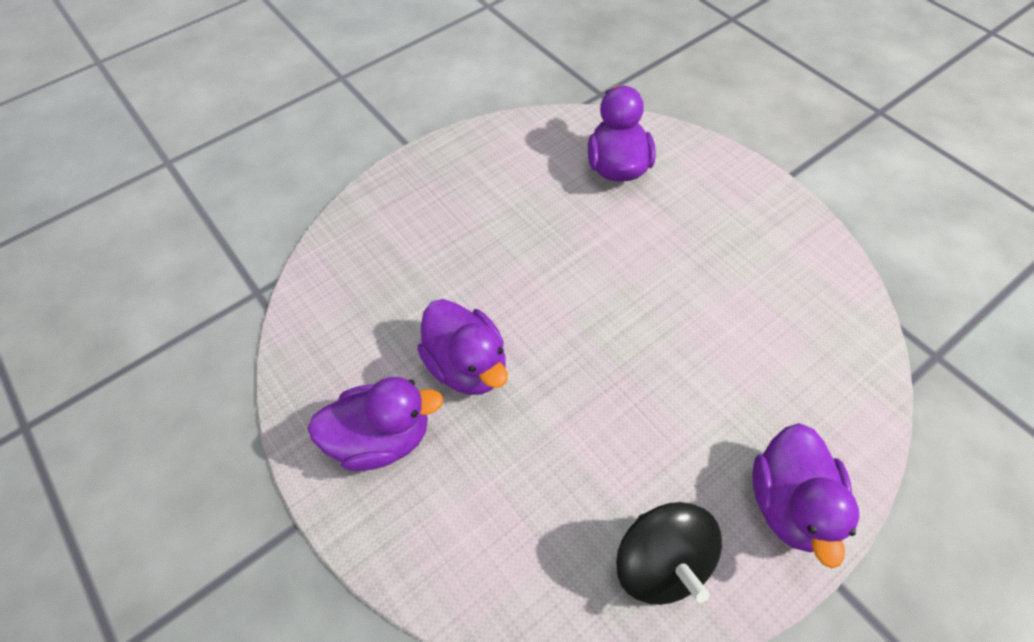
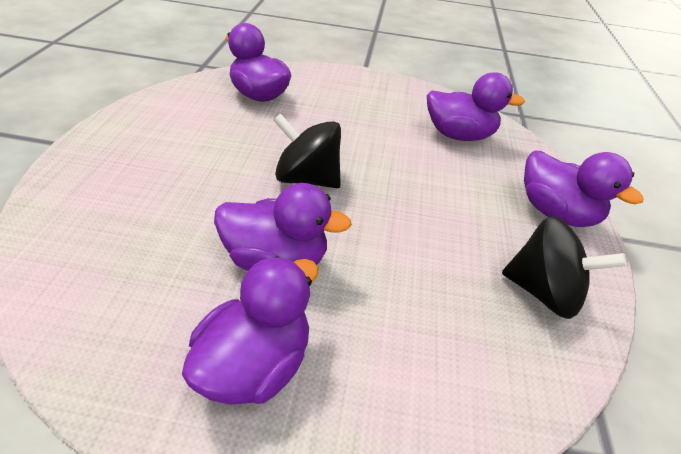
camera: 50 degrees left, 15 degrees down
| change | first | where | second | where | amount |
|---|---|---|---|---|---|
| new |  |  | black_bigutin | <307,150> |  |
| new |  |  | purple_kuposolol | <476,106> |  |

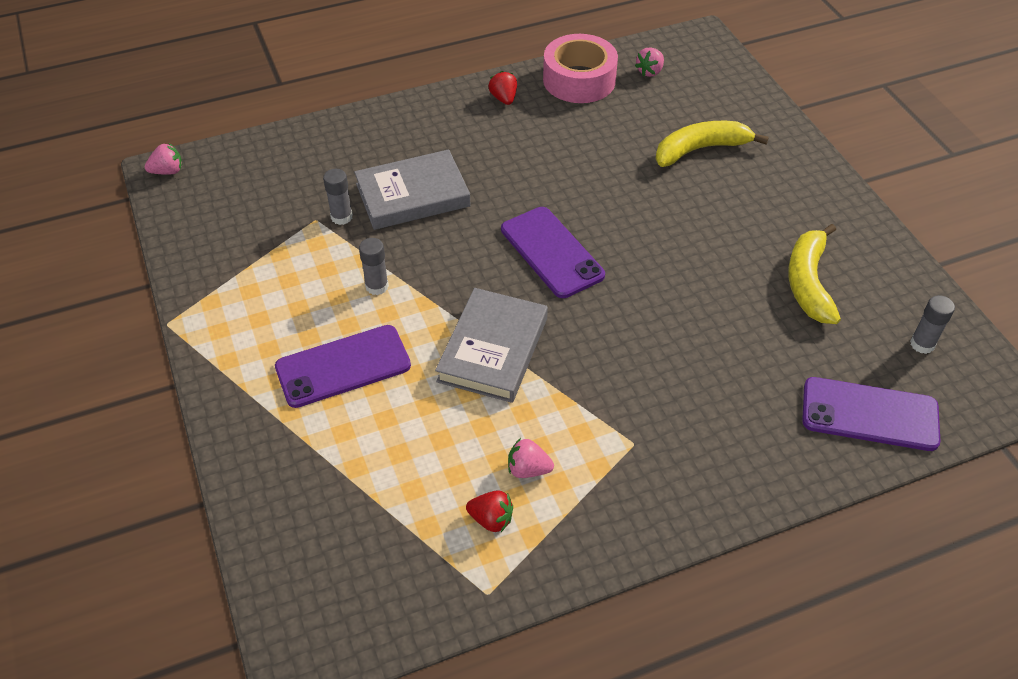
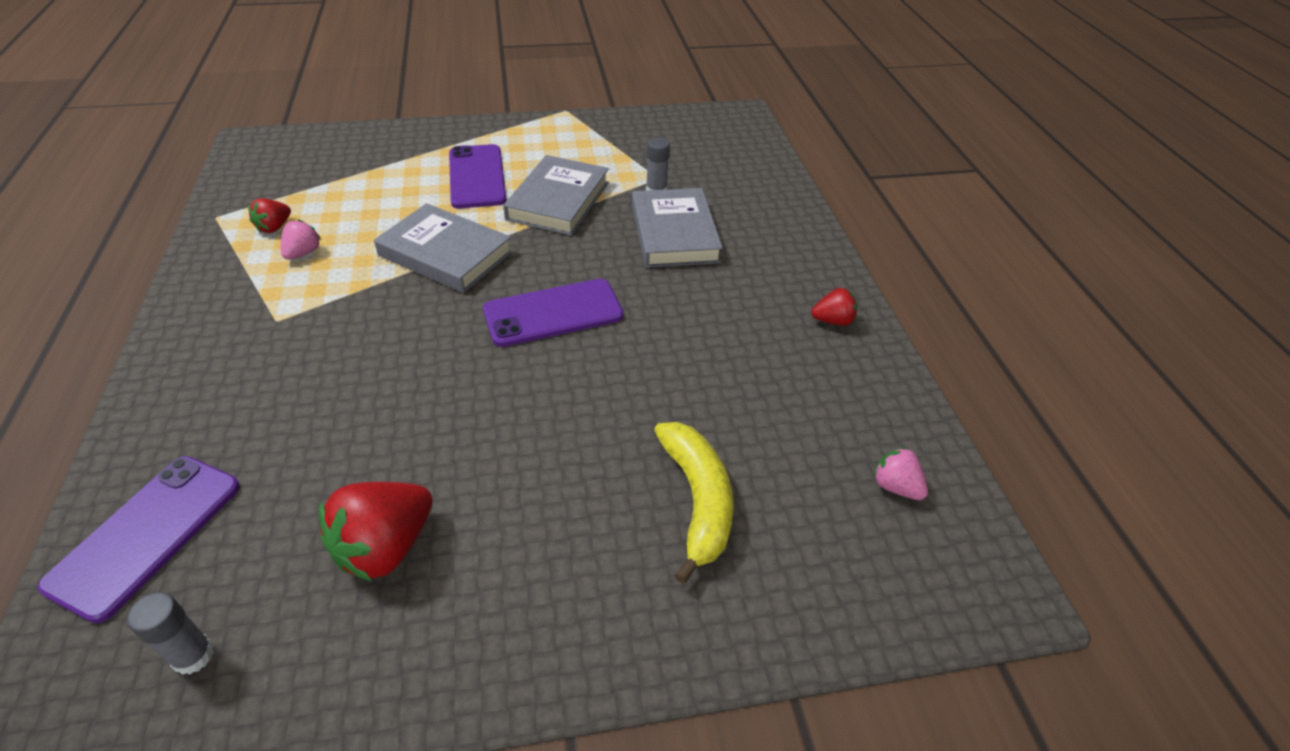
camera: 100 degrees right, 5 degrees down
| change | first | where | second | where | amount |
|---|---|---|---|---|---|
| gone | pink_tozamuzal | <163,159> |  |  |  |
| gone | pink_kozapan | <580,68> |  |  |  |
| swapped | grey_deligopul | <374,266> | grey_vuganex | <556,195> |  |
| swapped | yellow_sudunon | <814,274> | red_tozamuzal | <376,532> |  |

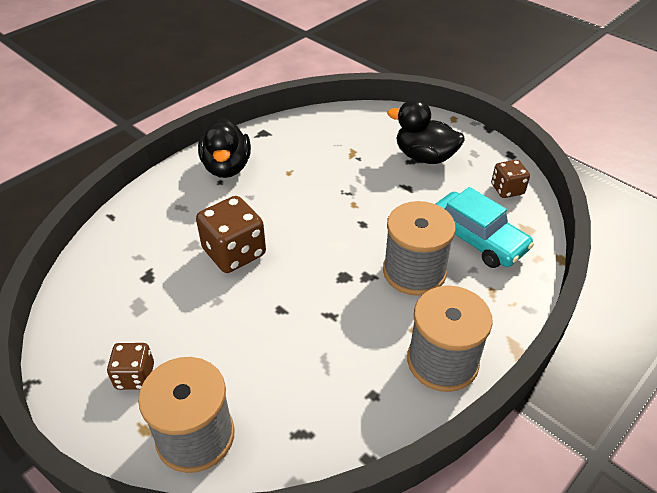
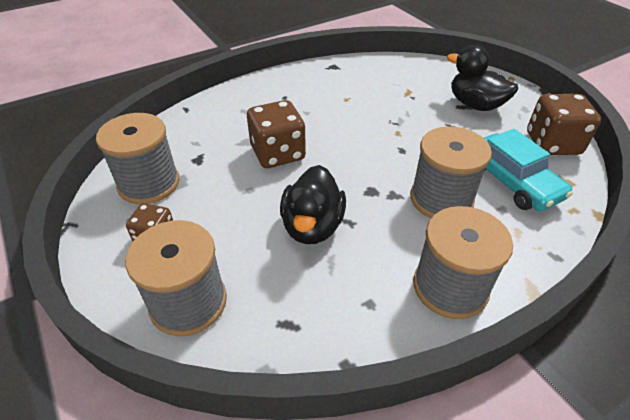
camera: 15 degrees right, 0 degrees up
| change | first | where | second | where | amount |
|---|---|---|---|---|---|
| new |  |  | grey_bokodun | <138,158> |  |
| shifted | black_kuposolol | <224,147> |  | <313,204> |  |
| scaled | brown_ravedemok | <510,179> |  | <564,124> | x1.69 |

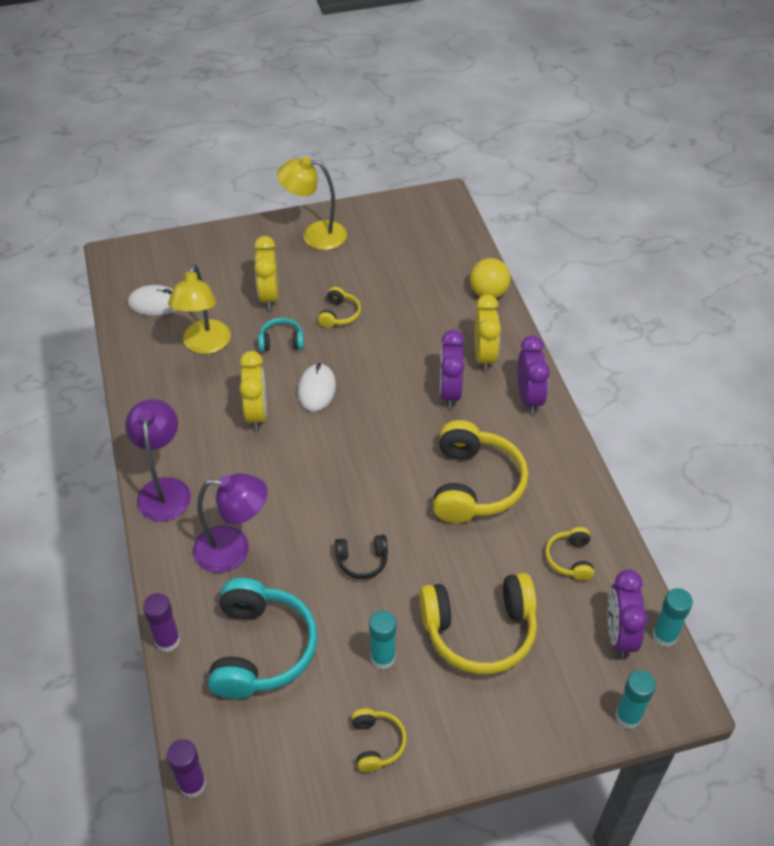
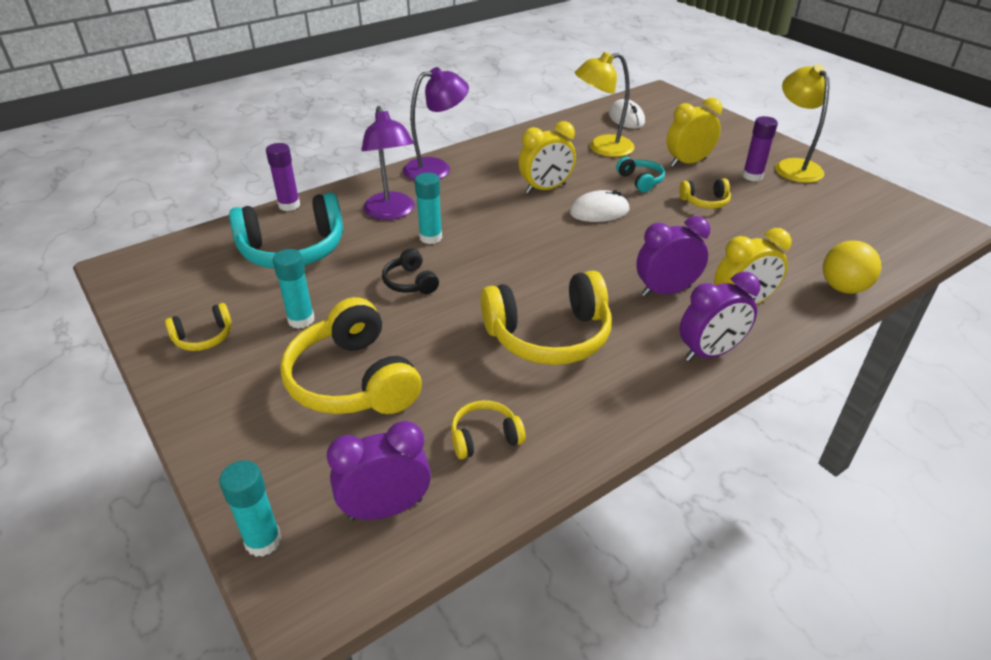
camera: 70 degrees right, 10 degrees down
| change | first | where | second | where | amount |
|---|---|---|---|---|---|
| shifted | purple_deligopul | <186,768> |  | <760,148> |  |
| shifted | turquoise_deligopul | <672,617> |  | <428,208> |  |

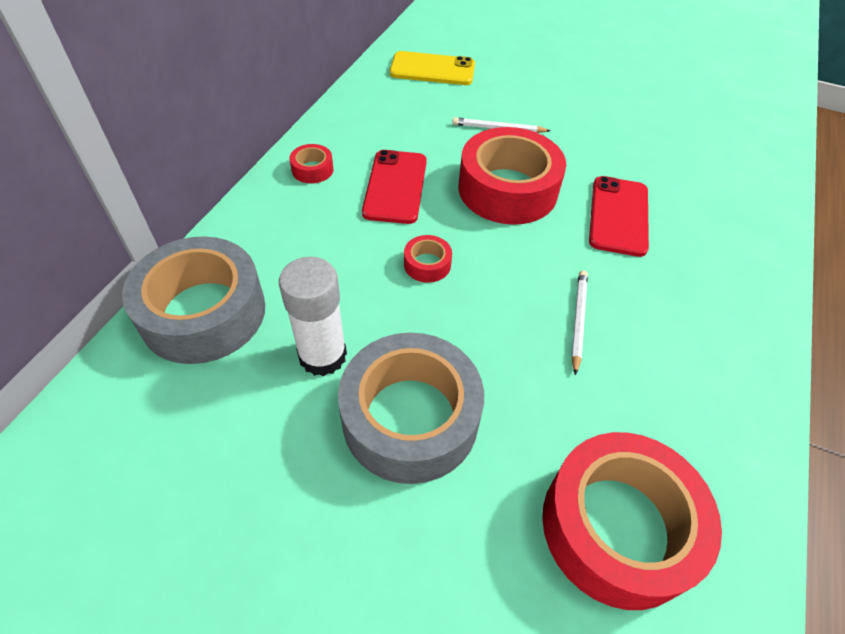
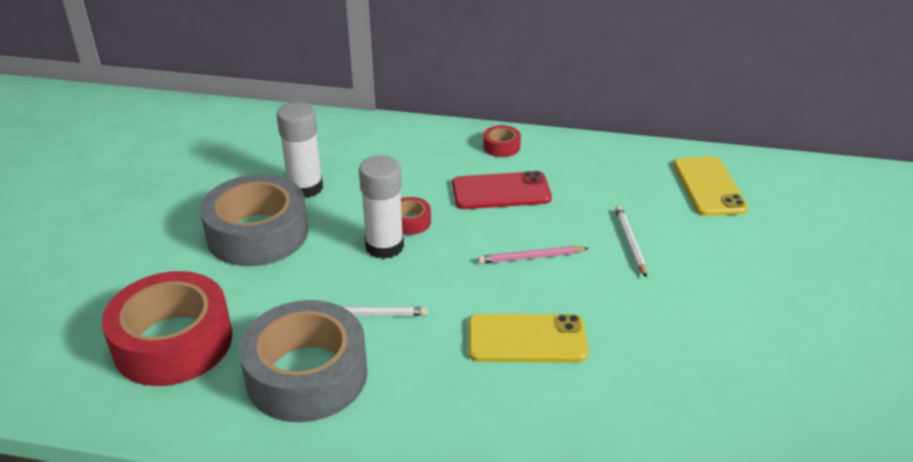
camera: 80 degrees right, 15 degrees down
| change | first | where | second | where | amount |
|---|---|---|---|---|---|
| new |  |  | white_deligopul | <381,207> |  |
| shifted | grey_kozapan | <193,300> |  | <303,361> |  |
| swapped | red_kozapan | <512,176> | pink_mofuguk | <533,255> |  |
| repainted | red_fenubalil | <619,216> | yellow_fenubalil | <528,338> |  |

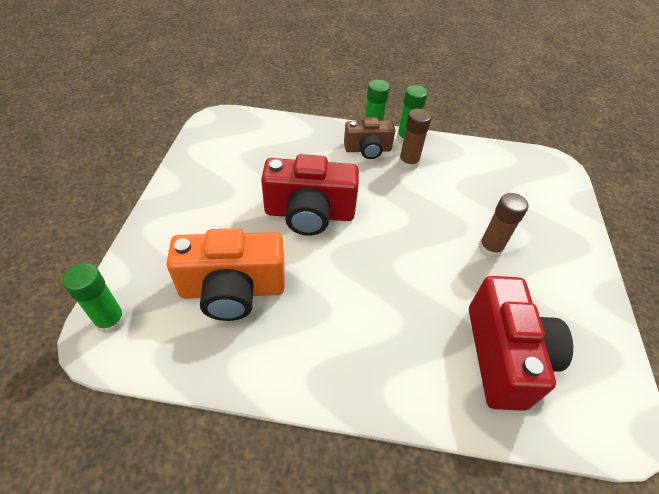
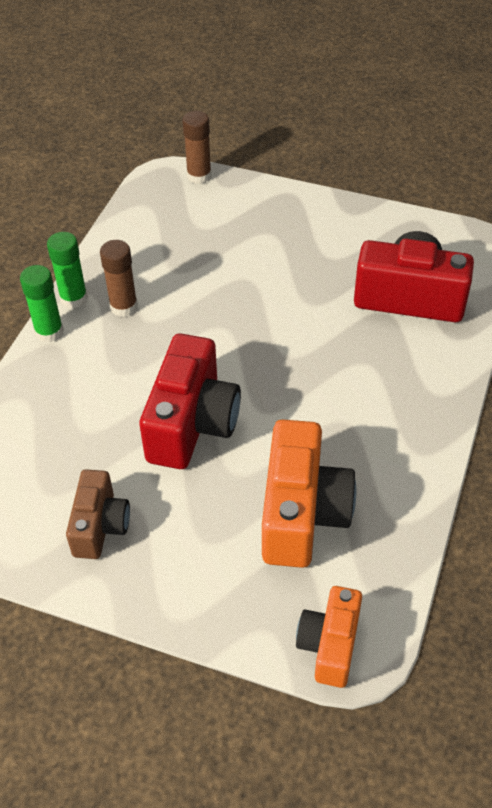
camera: 75 degrees left, 0 degrees up
| change | first | where | second | where | amount |
|---|---|---|---|---|---|
| shifted | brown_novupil | <369,138> |  | <98,514> |  |
| shifted | brown_deligopul | <503,225> |  | <197,147> |  |
| swapped | green_deligopul | <94,298> | orange_novupil | <329,637> |  |

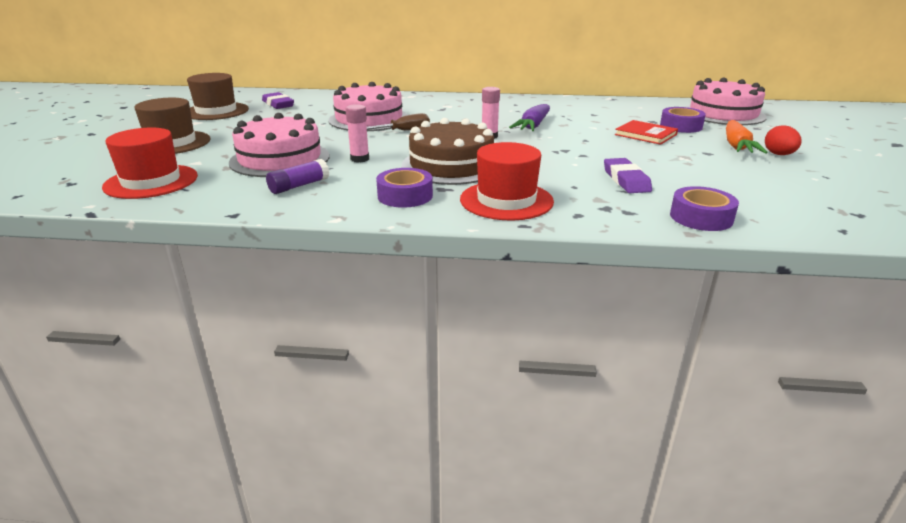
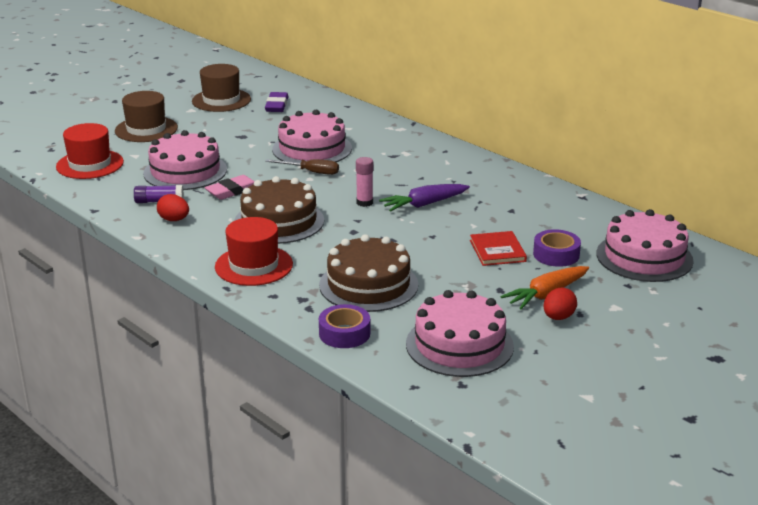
camera: 40 degrees right, 0 degrees up
| change | first | where | second | where | amount |
|---|---|---|---|---|---|
| gone | purple_kozapan | <404,188> |  |  |  |
| new |  |  | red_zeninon | <173,207> |  |
| new |  |  | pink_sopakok | <460,333> |  |
| swapped | pink_deligopul | <357,133> | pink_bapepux | <230,187> |  |
| swapped | purple_bapepux | <628,175> | brown_sopakok | <368,273> |  |

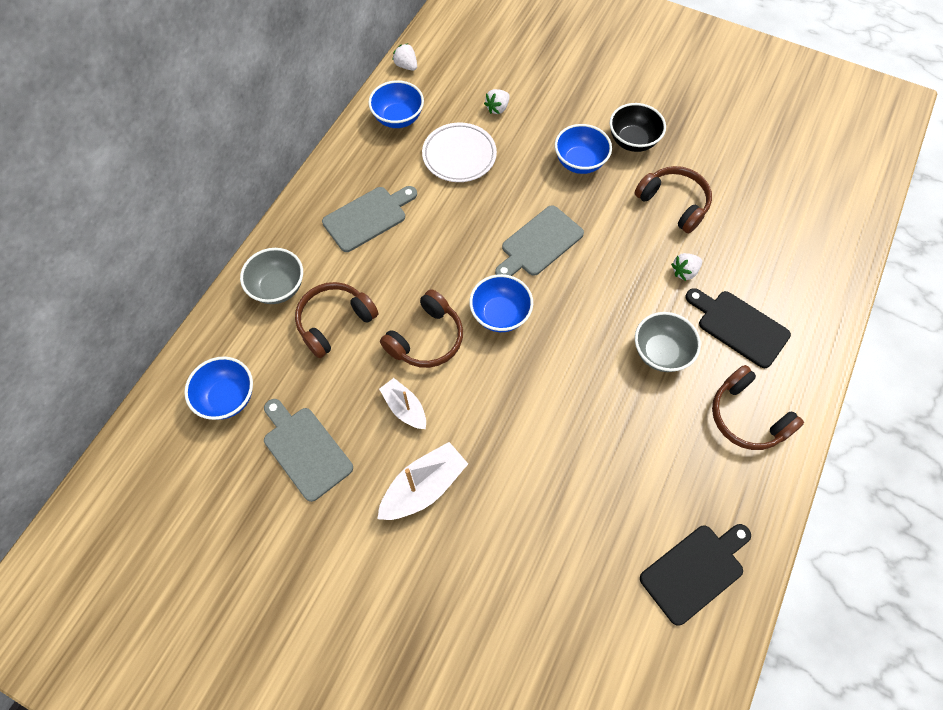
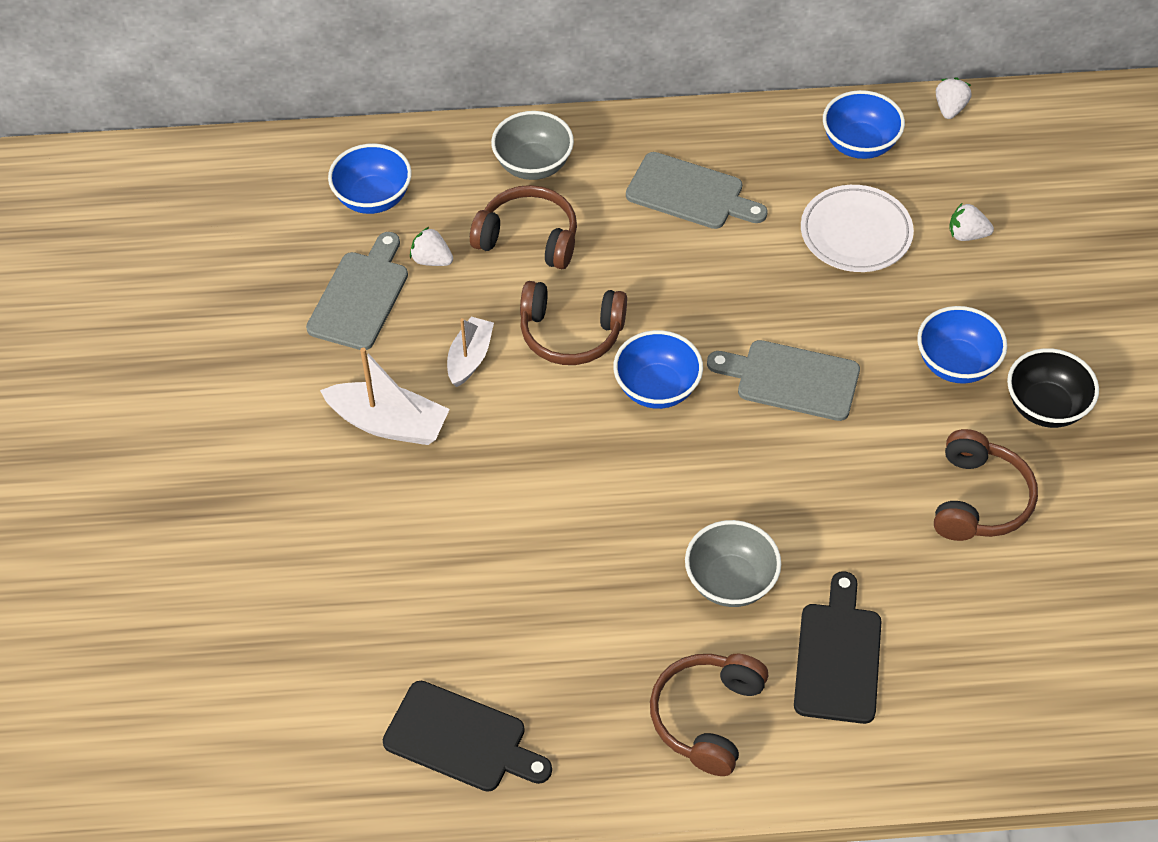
camera: 60 degrees right, 10 degrees down
| change | first | where | second | where | amount |
|---|---|---|---|---|---|
| shifted | white_tozamuzal | <686,267> |  | <431,246> |  |

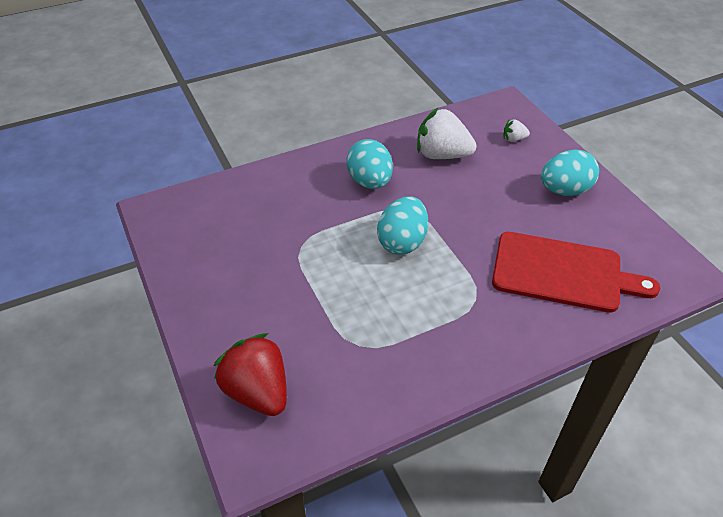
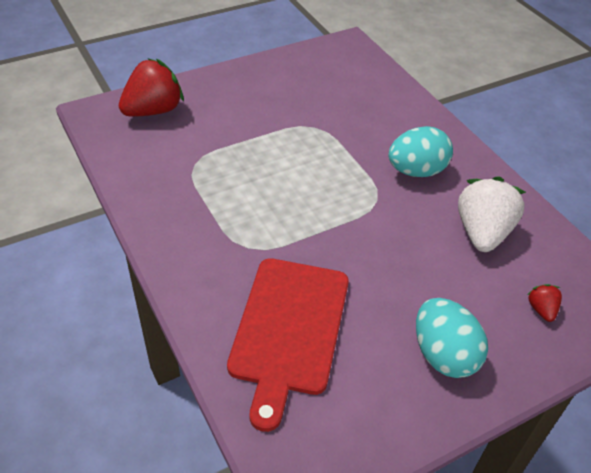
camera: 85 degrees right, 0 degrees up
| change | first | where | second | where | amount |
|---|---|---|---|---|---|
| gone | turquoise_zeninon | <402,225> |  |  |  |
| repainted | white_tozamuzal | <516,130> | red_tozamuzal | <544,303> |  |

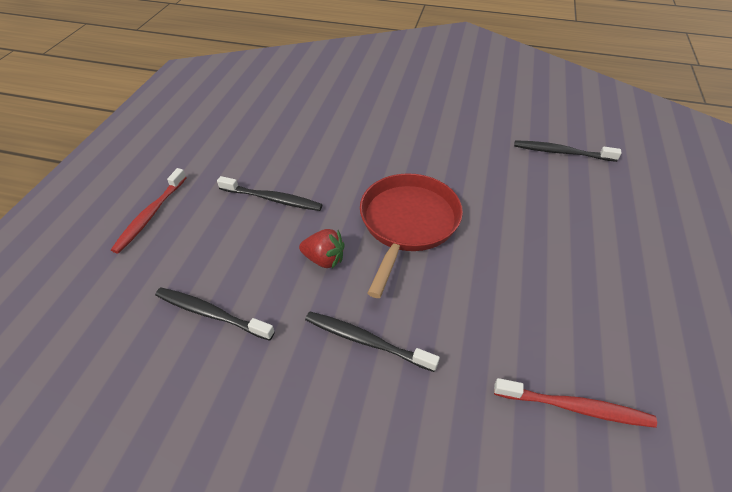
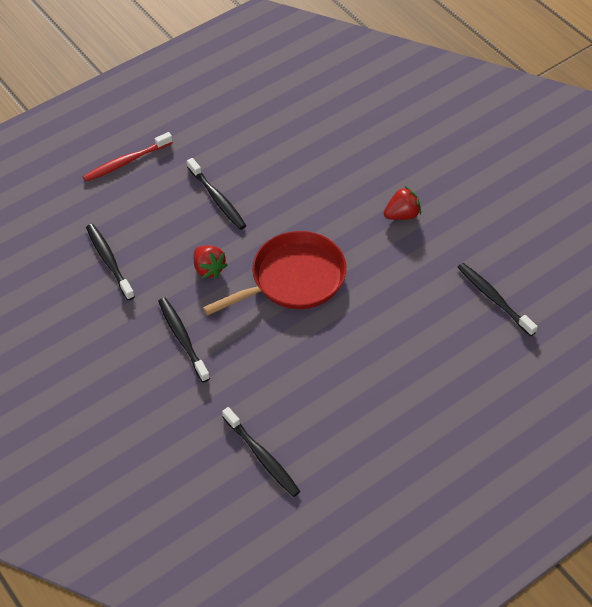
camera: 40 degrees right, 5 degrees up
| change | first | where | second | where | amount |
|---|---|---|---|---|---|
| new |  |  | red_tozamuzal | <402,203> |  |
| repainted | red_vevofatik | <575,403> | black_vevofatik | <261,452> |  |

